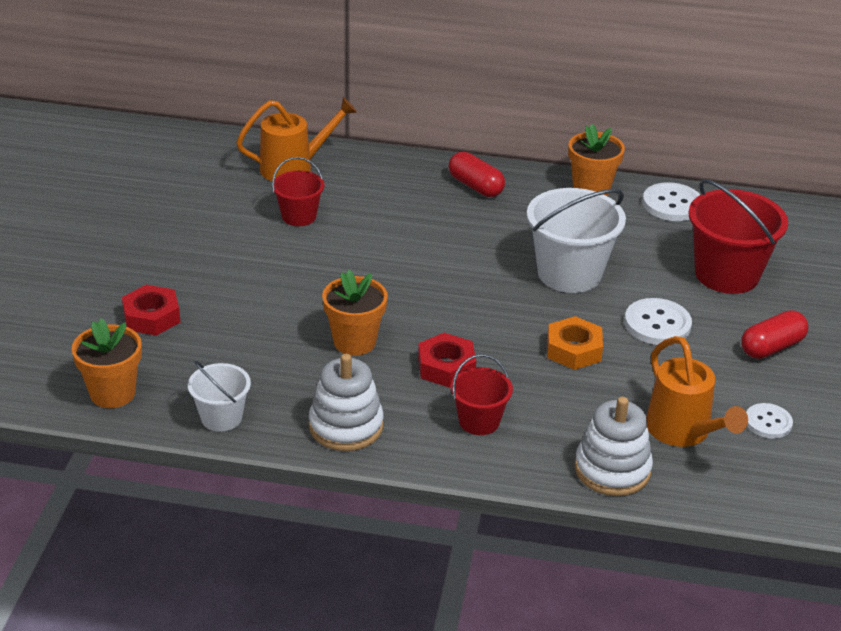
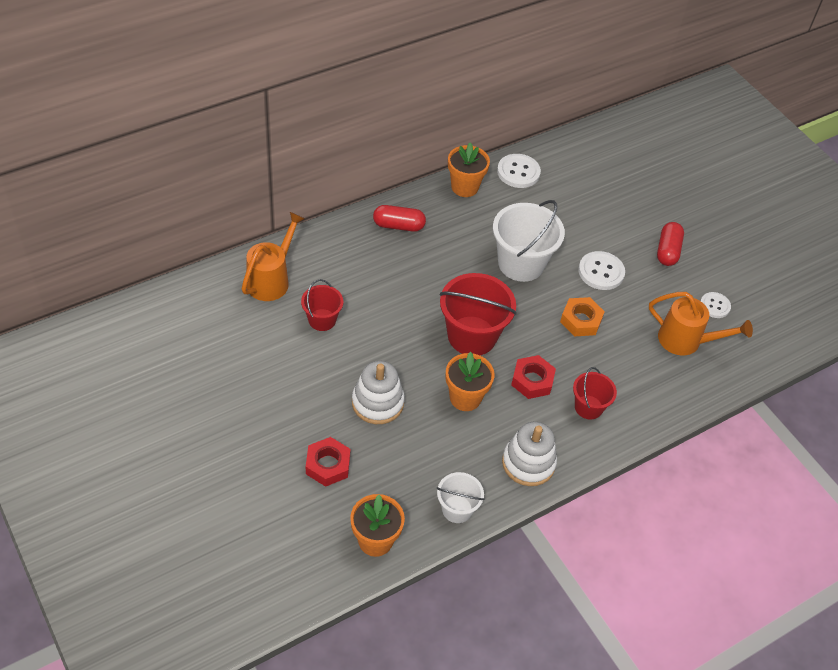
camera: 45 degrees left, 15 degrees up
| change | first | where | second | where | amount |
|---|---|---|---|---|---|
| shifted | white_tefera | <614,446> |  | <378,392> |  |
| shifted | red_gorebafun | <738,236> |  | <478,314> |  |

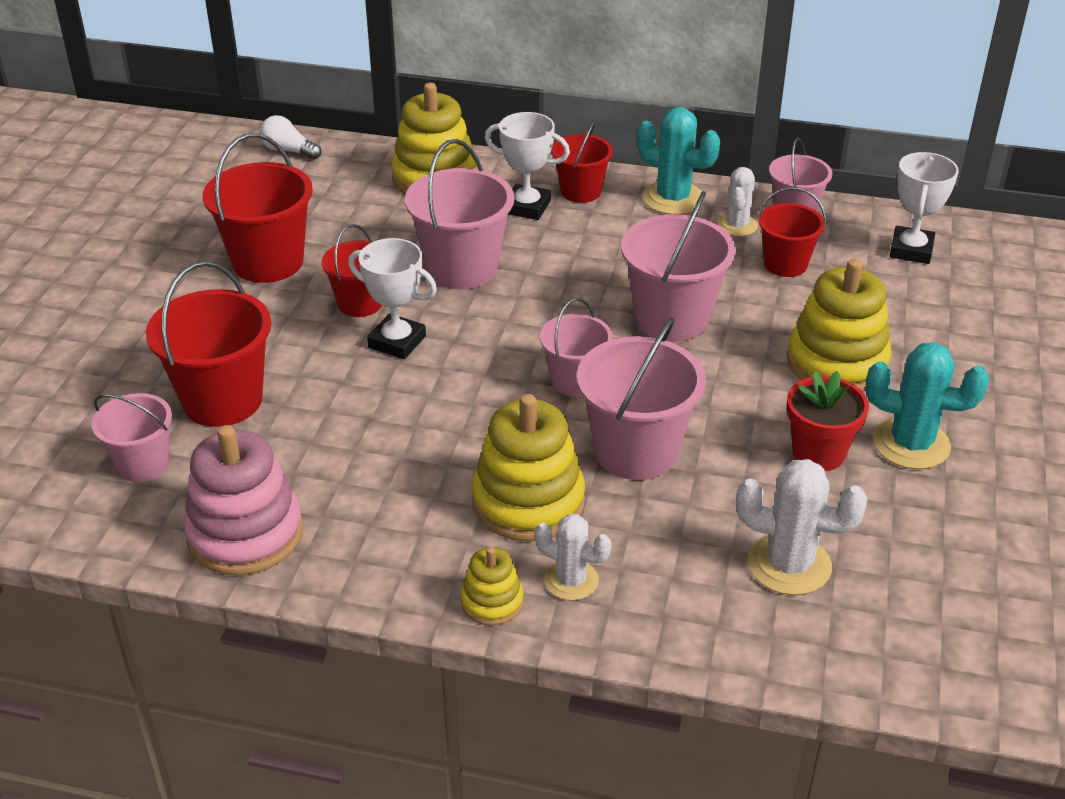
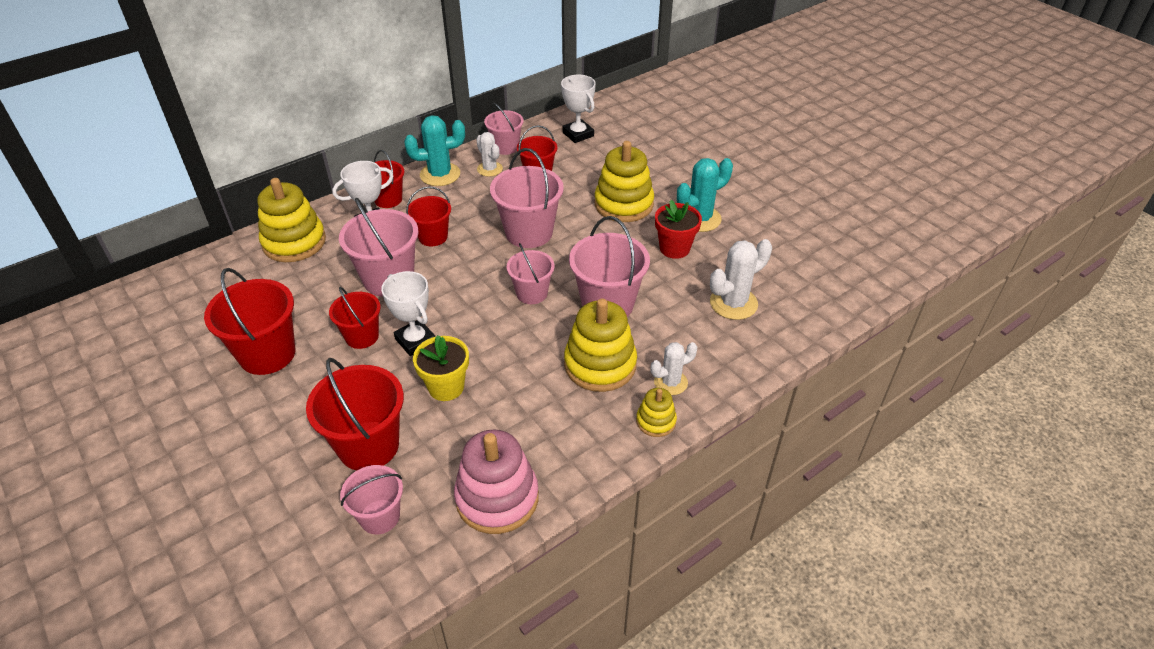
camera: 50 degrees left, 5 degrees up
| change | first | where | second | where | amount |
|---|---|---|---|---|---|
| gone | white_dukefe | <290,137> |  |  |  |
| new |  |  | red_gorebafun | <428,216> |  |
| new |  |  | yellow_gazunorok | <441,368> |  |
| rotated | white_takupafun | <392,298> |  | <408,313> | 75 degrees clockwise |

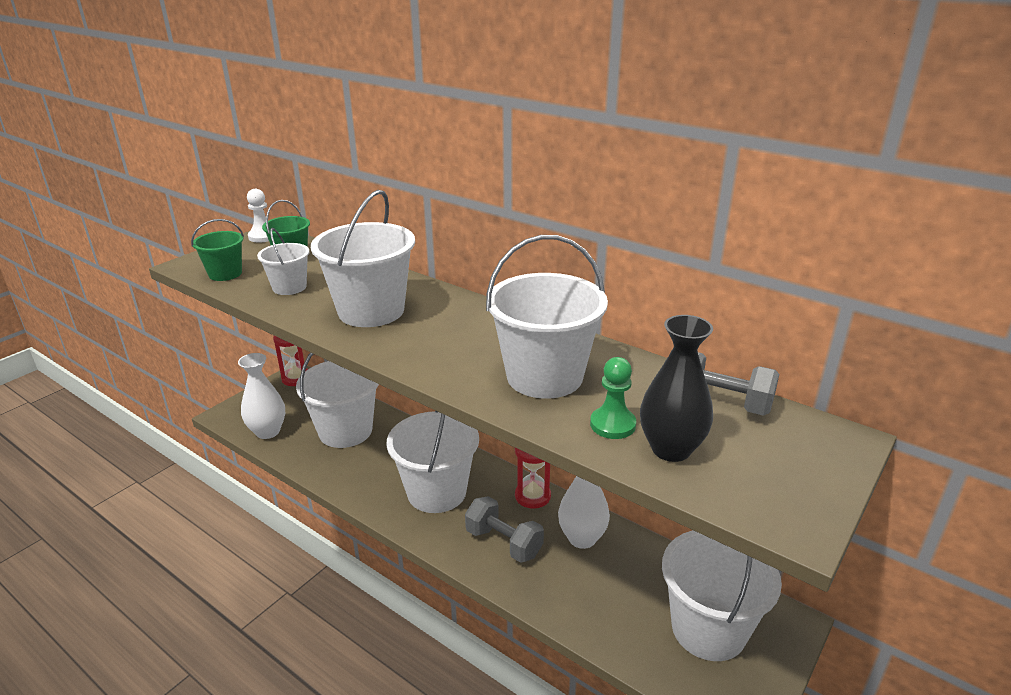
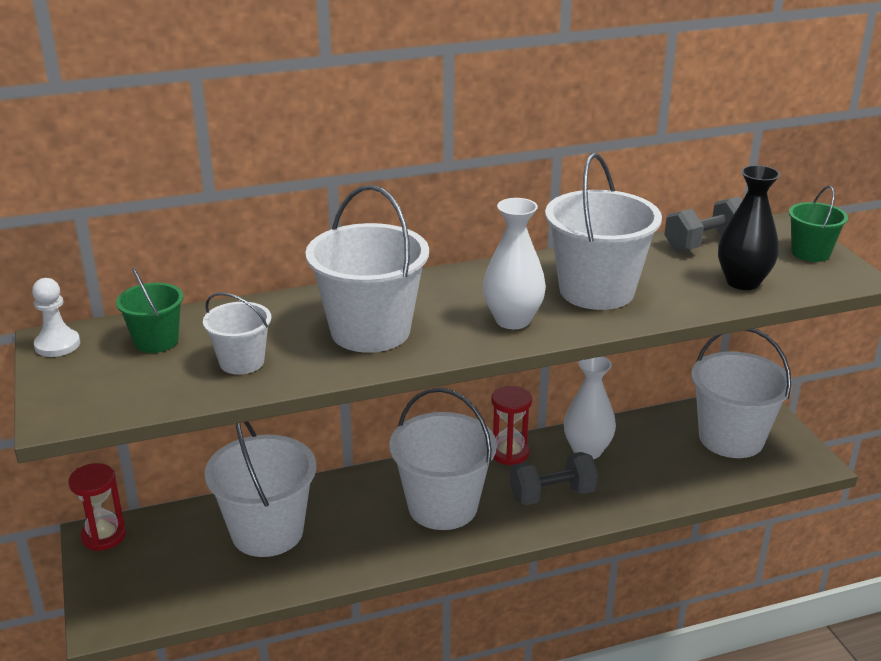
camera: 55 degrees left, 0 degrees up
| change | first | where | second | where | amount |
|---|---|---|---|---|---|
| gone | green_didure | <613,398> |  |  |  |
| shifted | green_gorebafun | <217,250> |  | <818,224> |  |
| shifted | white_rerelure | <262,396> |  | <514,263> |  |

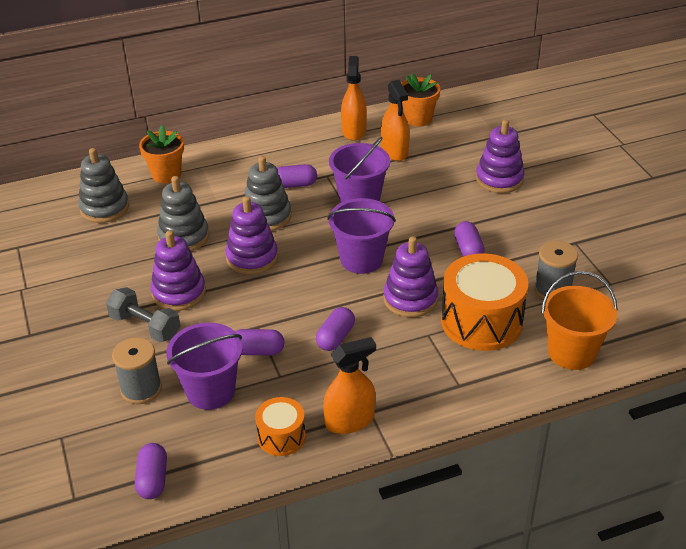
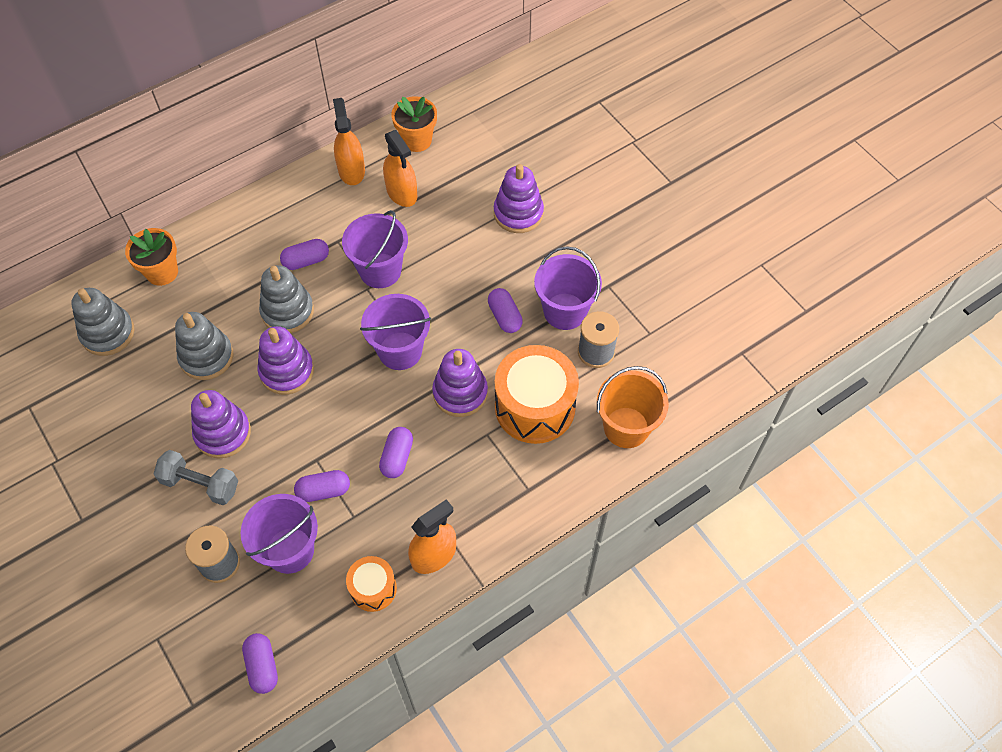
camera: 15 degrees left, 20 degrees up
| change | first | where | second | where | amount |
|---|---|---|---|---|---|
| new |  |  | purple_gorebafun | <568,288> |  |

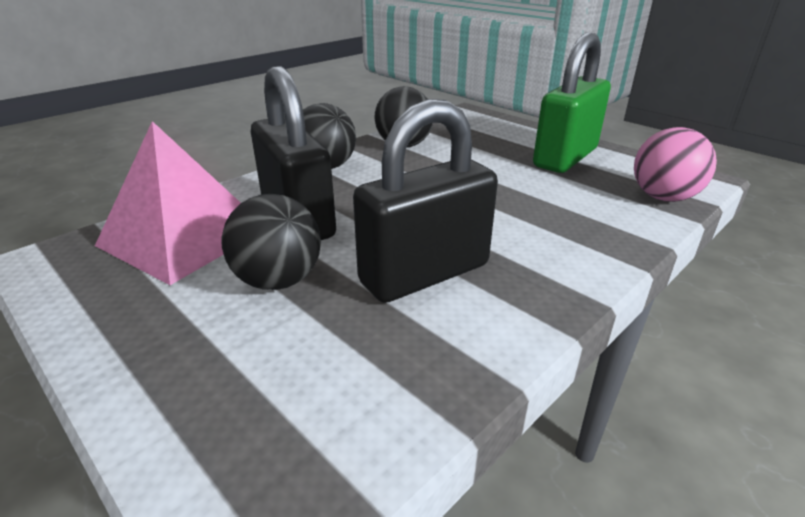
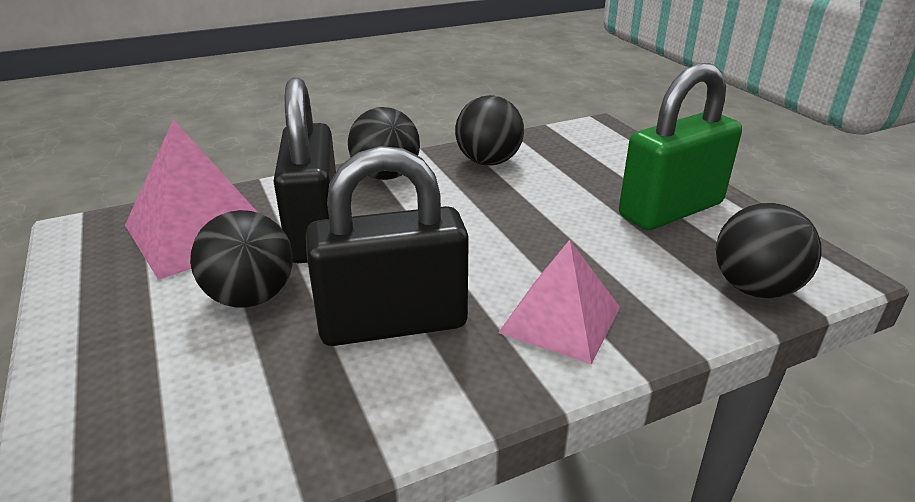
camera: 20 degrees right, 0 degrees up
| change | first | where | second | where | amount |
|---|---|---|---|---|---|
| new |  |  | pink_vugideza | <559,302> |  |
| repainted | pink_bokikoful | <675,164> | black_bokikoful | <769,251> |  |

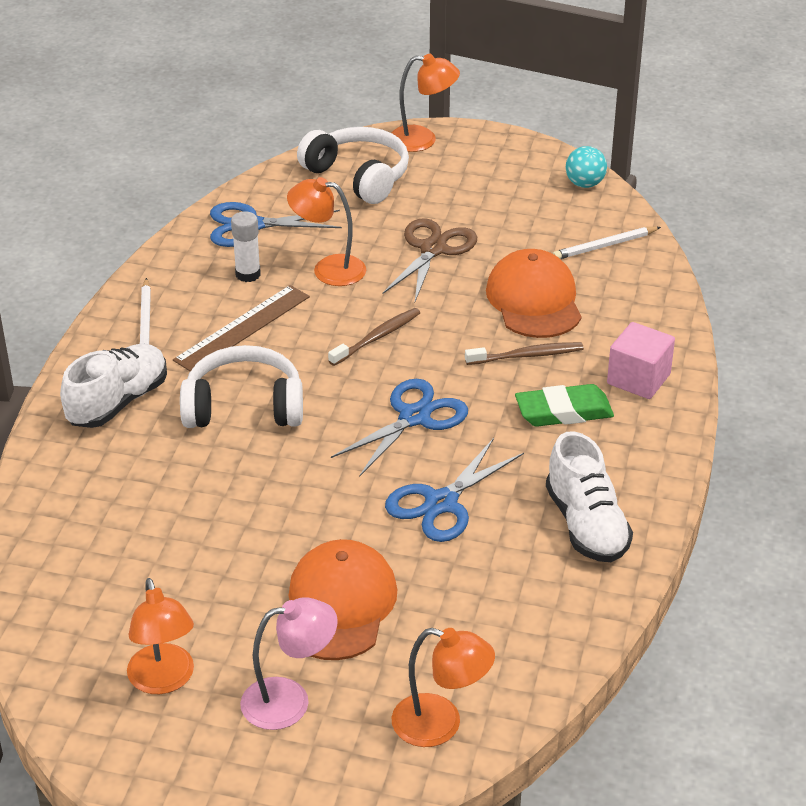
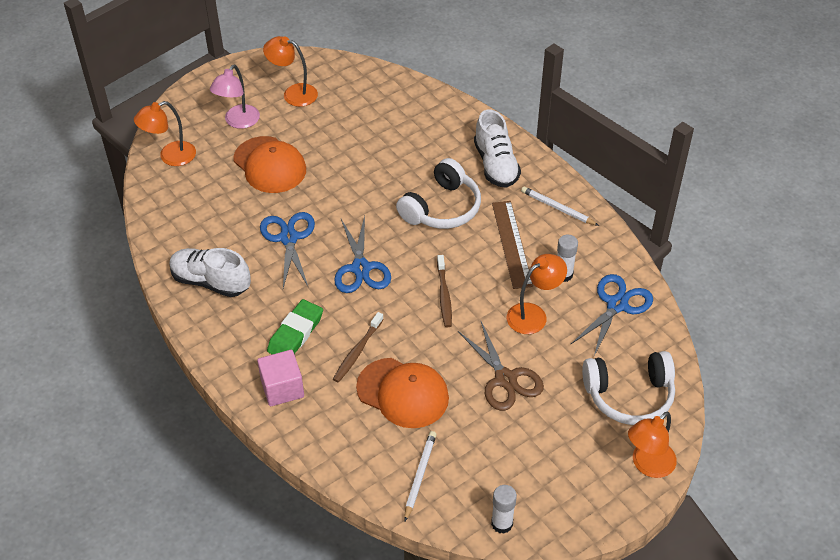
camera: 130 degrees right, 10 degrees up
| change | first | where | second | where | amount |
|---|---|---|---|---|---|
| swapped | turquoise_bokikoful | <586,167> | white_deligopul | <504,509> |  |

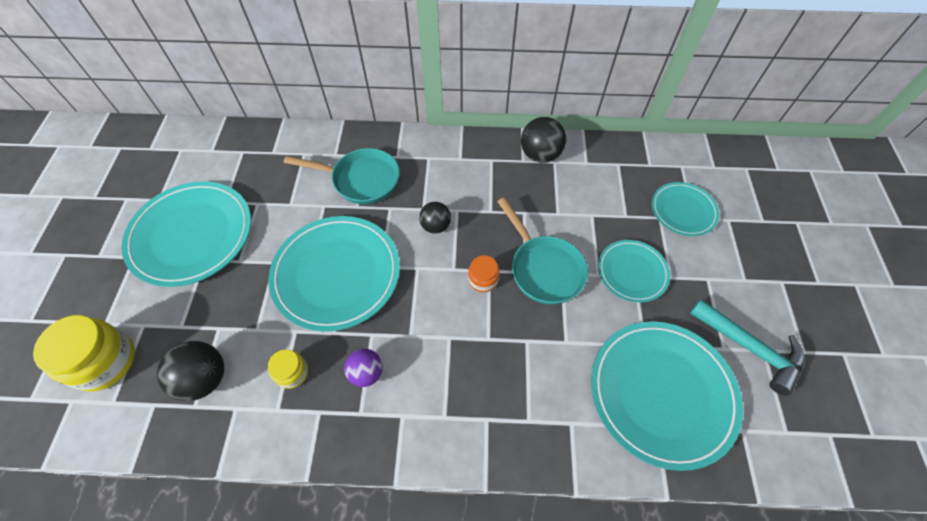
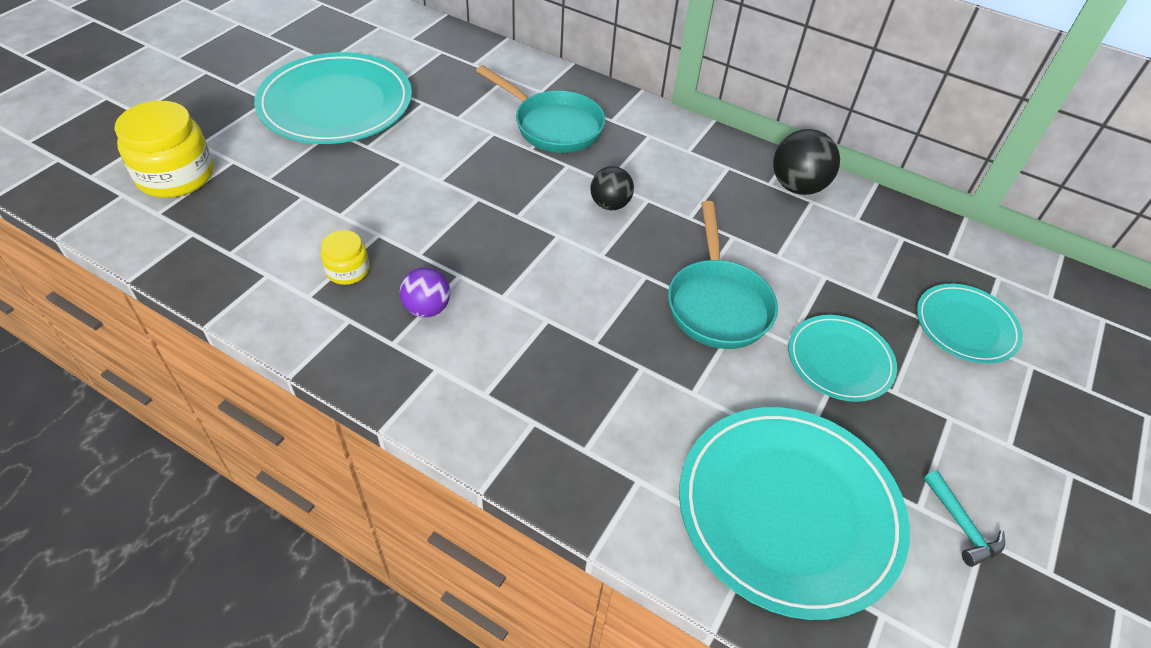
camera: 25 degrees right, 10 degrees down
| change | first | where | second | where | amount |
|---|---|---|---|---|---|
| gone | black_bokikoful | <190,371> |  |  |  |
| gone | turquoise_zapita | <334,274> |  |  |  |
| gone | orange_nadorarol | <483,273> |  |  |  |
| scaled | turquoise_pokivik | <747,347> |  | <964,519> | x0.54 |

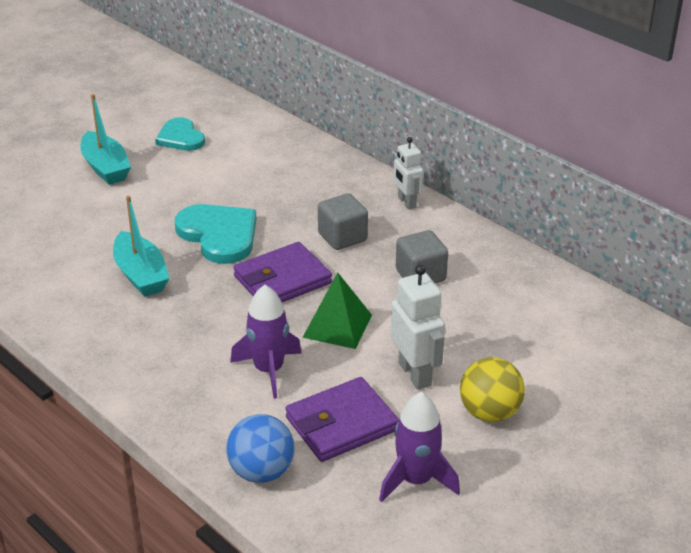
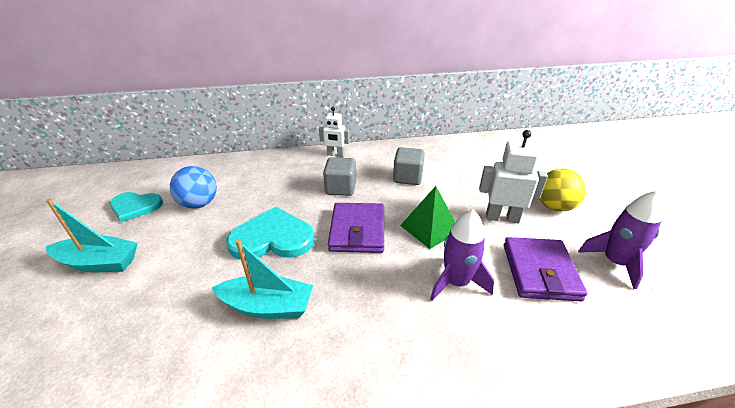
camera: 55 degrees left, 0 degrees up
| change | first | where | second | where | amount |
|---|---|---|---|---|---|
| shifted | blue_bokikoful | <260,448> |  | <193,187> |  |

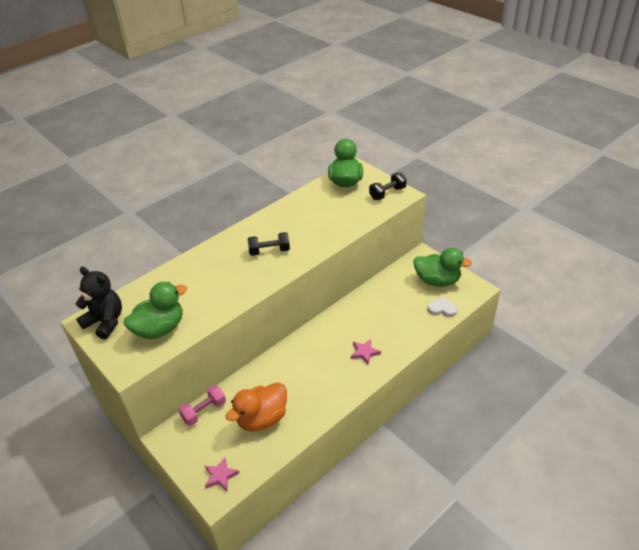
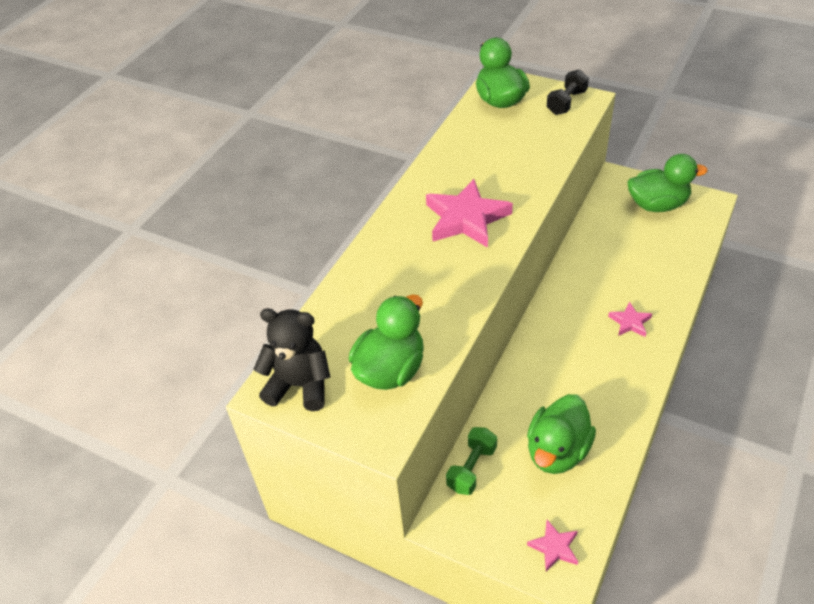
camera: 20 degrees left, 5 degrees up
| change | first | where | second | where | amount |
|---|---|---|---|---|---|
| gone | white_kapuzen | <443,306> |  |  |  |
| swapped | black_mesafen | <269,244> | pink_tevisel | <469,213> |  |
| repainted | pink_mesafen | <202,405> | green_mesafen | <471,461> |  |
| repainted | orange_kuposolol | <256,407> | green_kuposolol | <561,434> |  |

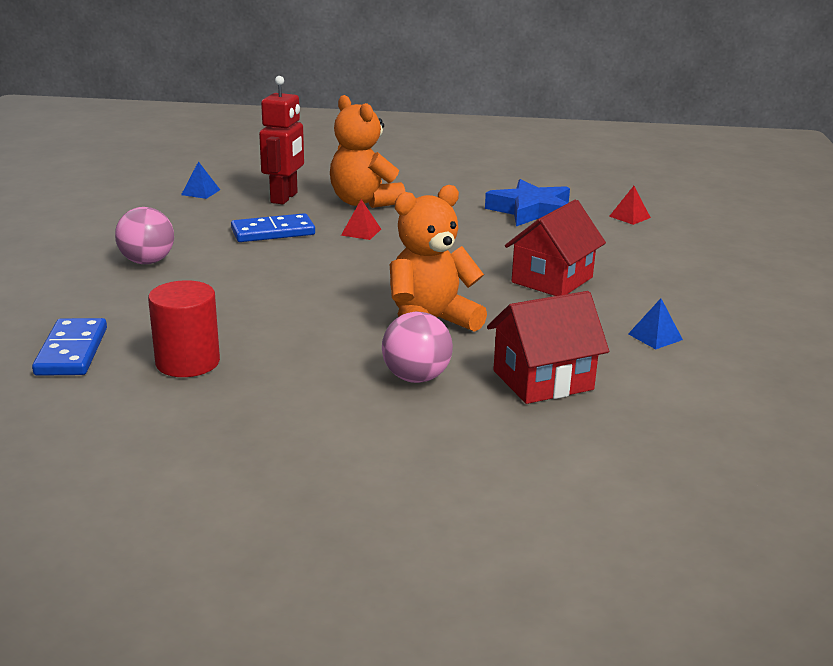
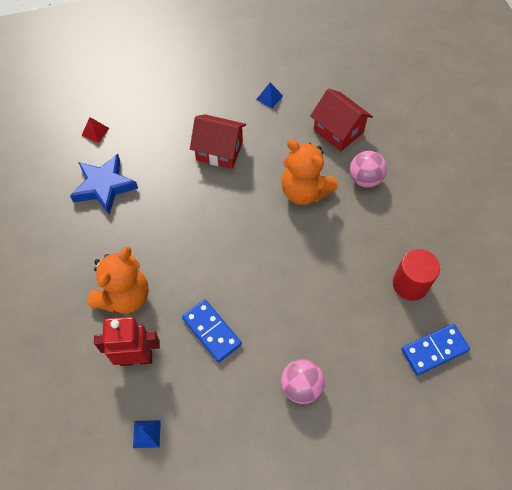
camera: 110 degrees left, 35 degrees up
| change | first | where | second | where | amount |
|---|---|---|---|---|---|
| gone | red_vugideza | <361,219> |  |  |  |

